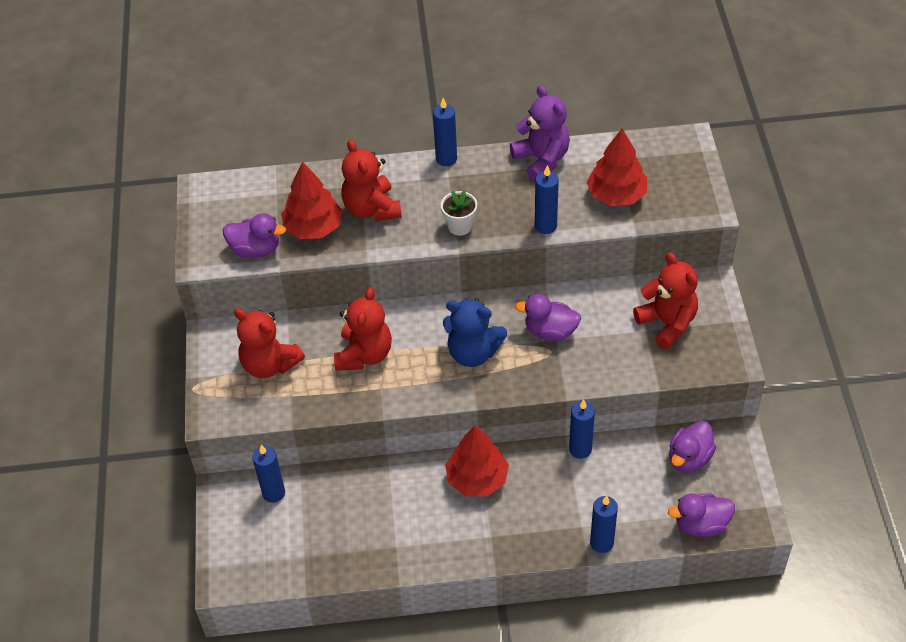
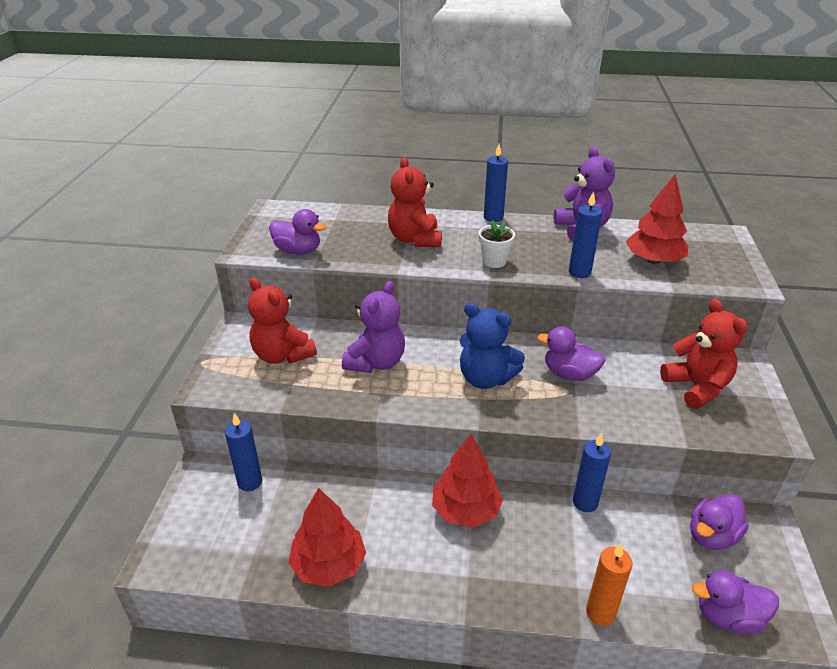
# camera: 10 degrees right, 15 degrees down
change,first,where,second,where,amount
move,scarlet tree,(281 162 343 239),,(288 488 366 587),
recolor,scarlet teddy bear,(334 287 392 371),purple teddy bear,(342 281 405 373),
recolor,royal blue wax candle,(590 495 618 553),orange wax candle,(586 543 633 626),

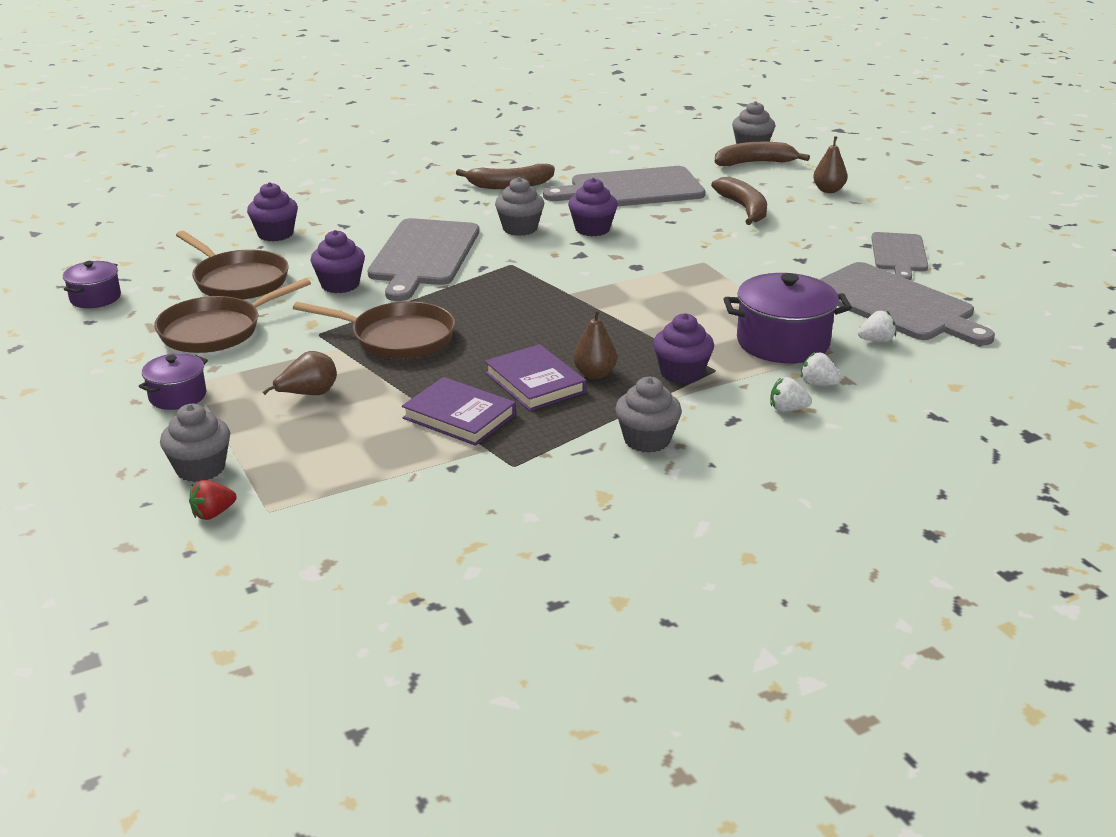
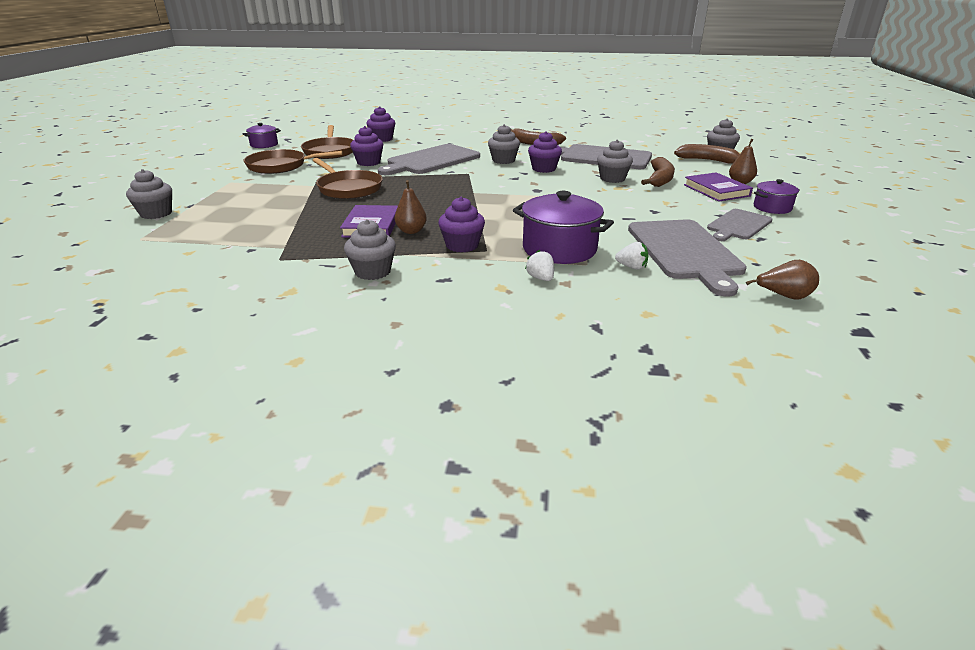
# camera: 35 degrees right, 0 degrees up
change,first,where,second,where,amount
move,dark brown toy pear,(262 351 337 395),,(746 260 819 300),
move,purple pot,(139 353 208 410),,(754 179 800 214),
move,purple hardback,(402 377 516 446),,(684 172 753 202),
delete,snow-white berry,(770 377 812 412),,,
delete,scarlet berry,(189 480 237 520),,,
insert,,,ash-grey cupcake,(597 140 633 183),

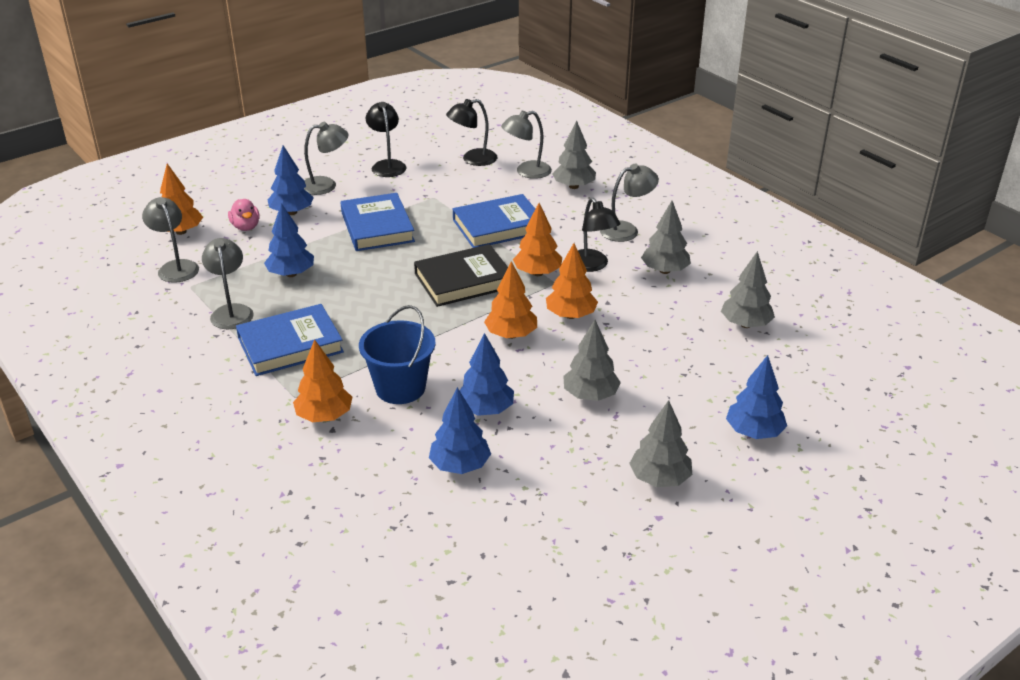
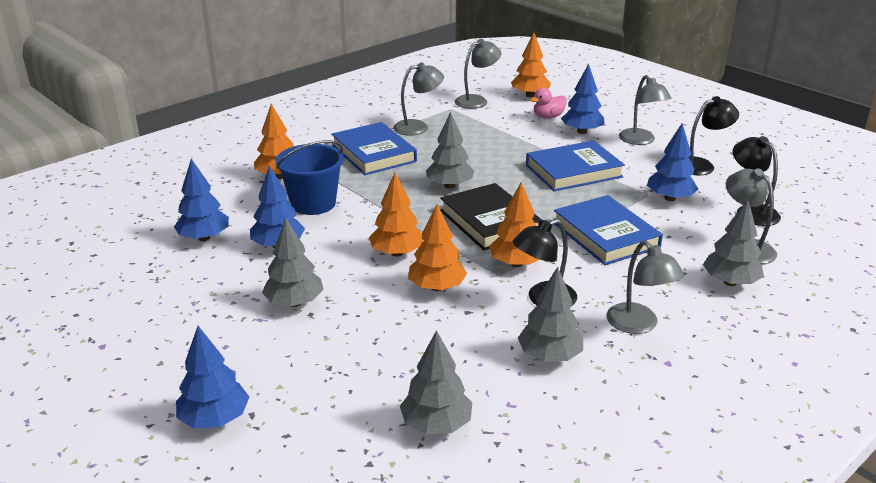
# camera: 85 degrees right, 5 degrees down
change,first,where,second,where,amount
move,royal blue tree,(264 203 314 277),,(647 123 698 201),
move,ash-grey tree,(629 400 692 487),,(426 112 474 189),

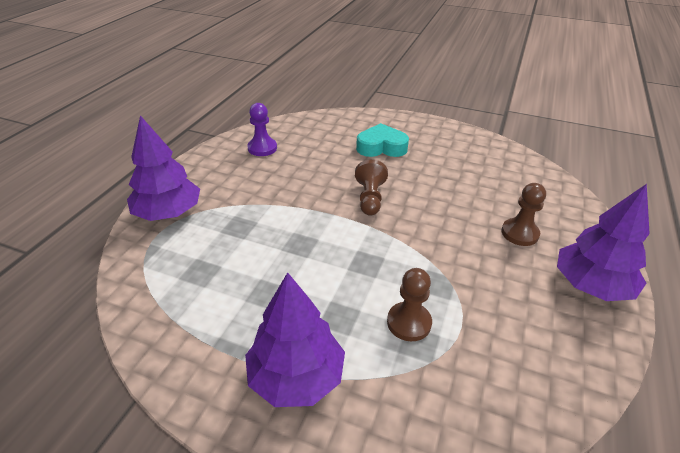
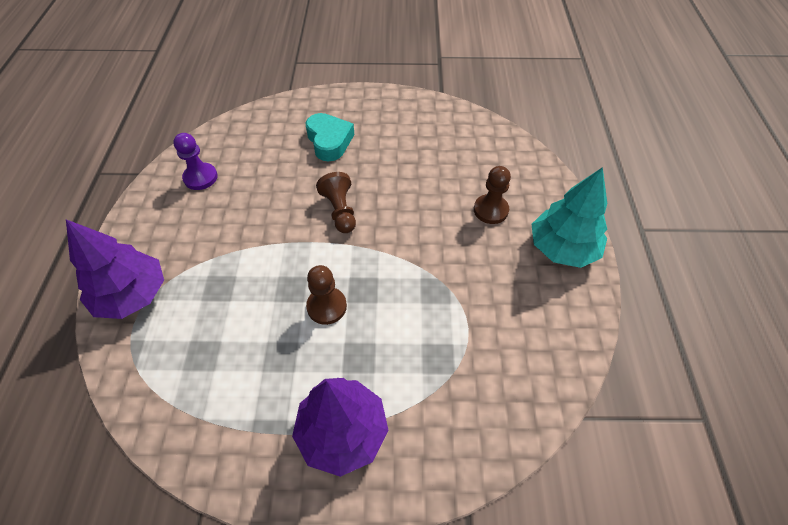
# camera: 20 degrees left, 15 degrees up
change,first,where,second,where,amount
rotate,teal heart,(356 123 409 157),,(305 113 354 161),90 degrees clockwise
recolor,purple tree,(557 184 650 301),teal tree,(532 167 607 268),
move,dark brown game pawn,(387 268 432 341),,(306 265 347 325),

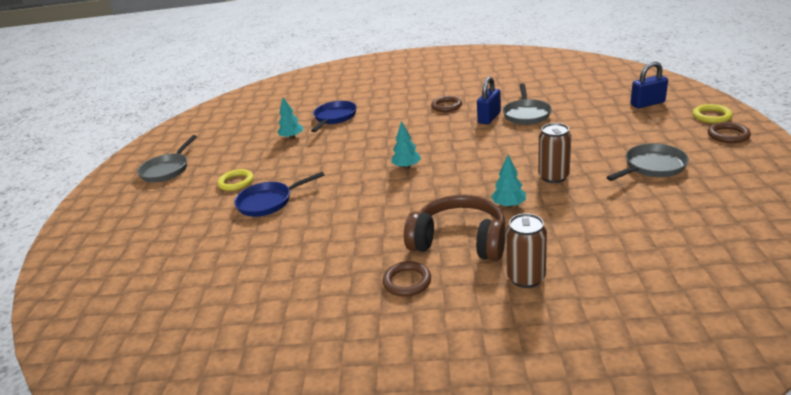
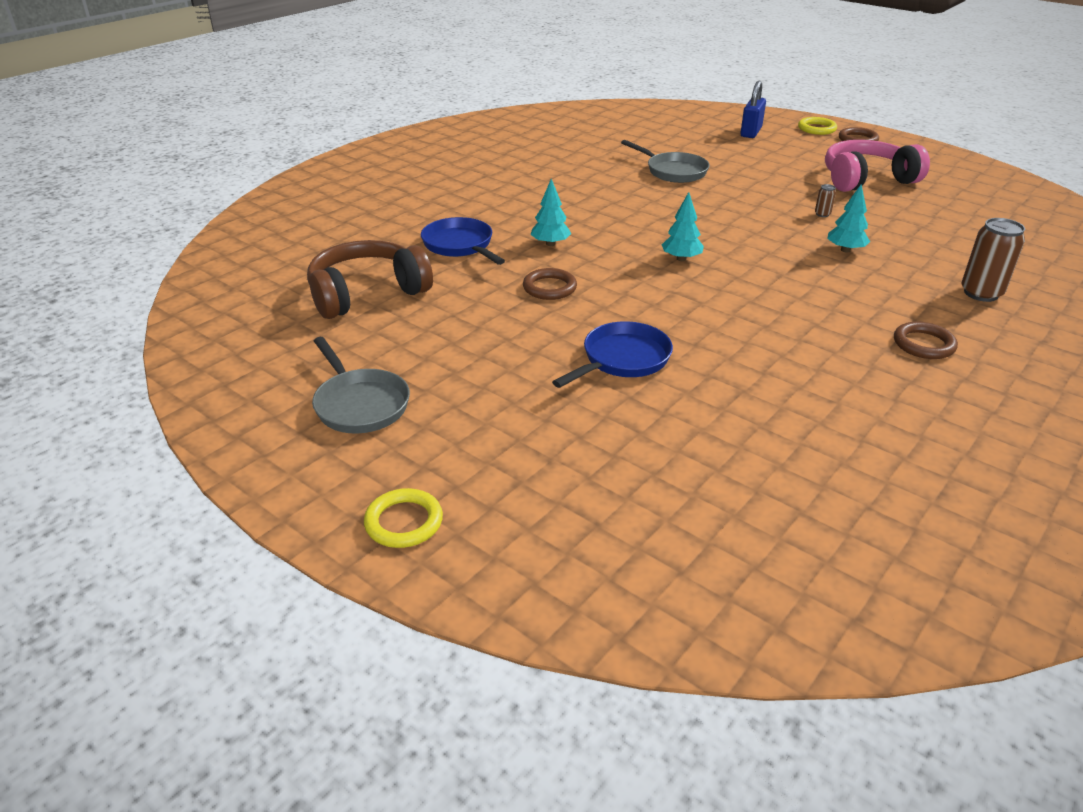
# camera: 55 degrees left, 5 degrees up
change,first,where,second,where,amount
delete,royal blue padlock,(477 77 501 124),,,
move,dark brown torus,(431 96 462 112),,(523 268 577 300),
move,teal tree,(278 97 303 139),,(531 179 571 246),
resize,dark brown tin,(538 123 571 183),,(815 184 836 217),x0.46
replace,ash-grey skillet,(606 143 689 181),pink headphones,(825 140 930 192),
move,yellow torus,(217 169 254 191),,(364 488 443 548),
rotate,royal blue skillet,(234 172 325 217),,(552 321 673 388),150 degrees counterclockwise
move,dark brown headphones,(404 195 506 261),,(307 240 433 319),

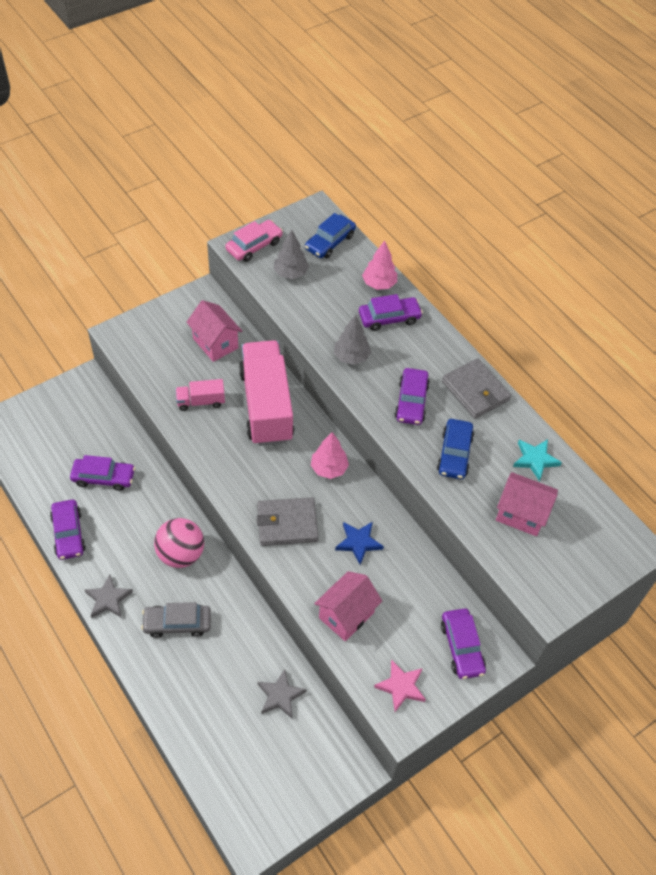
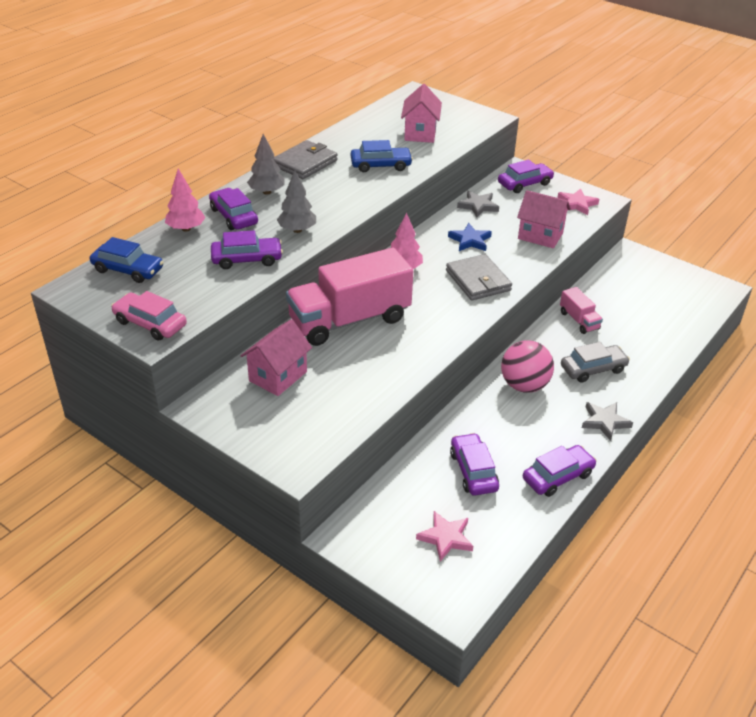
# camera: 105 degrees left, 15 degrees down
change,first,where,second,where,amount
move,ash-grey tree,(274 229 309 279),,(247 134 285 195),
move,purple automobile,(395 368 430 425),,(211 230 283 269),
move,pink truck,(175 379 225 411),,(560 287 603 334),
delete,teal star shape,(513 439 562 481),,,
rotate,ash-grey automobile,(141 602 211 638),,(561 342 630 383),90 degrees counterclockwise
move,ash-grey star shape,(257 669 306 718),,(457 191 499 217),
insert,,,pink star shape,(416 511 473 561),

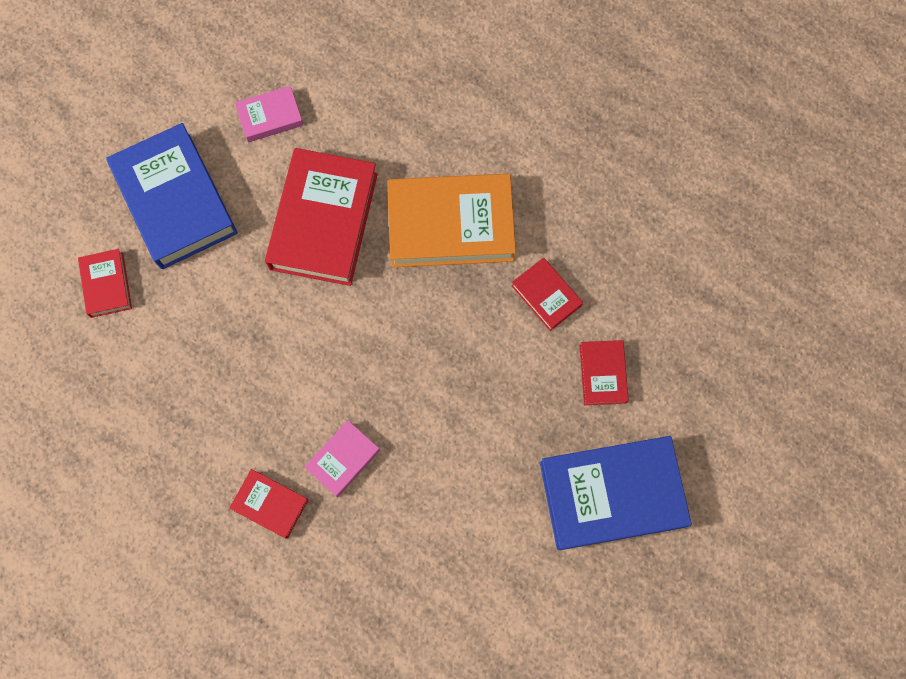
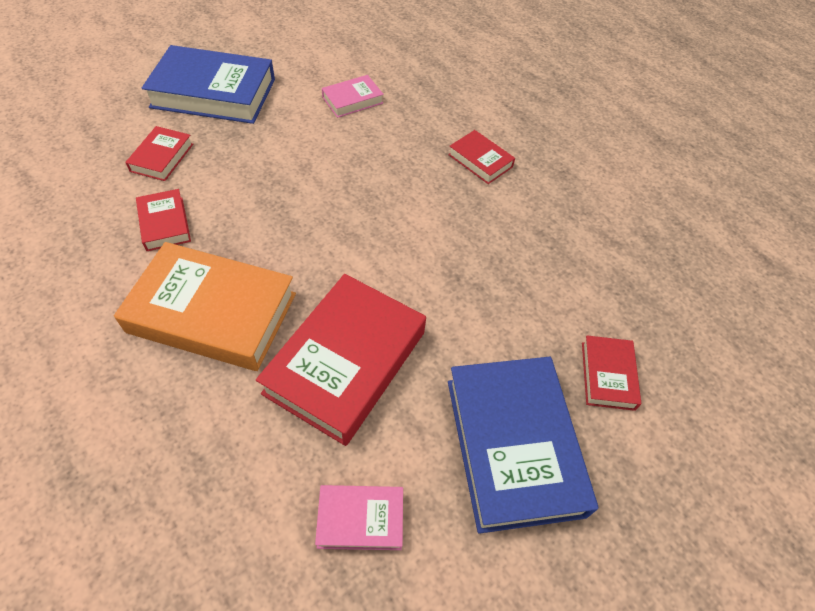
# camera: 165 degrees left, 20 degrees down
change,first,where,second,where,amount
move,pink hardback,(304 420 380 497),,(322 75 383 118),

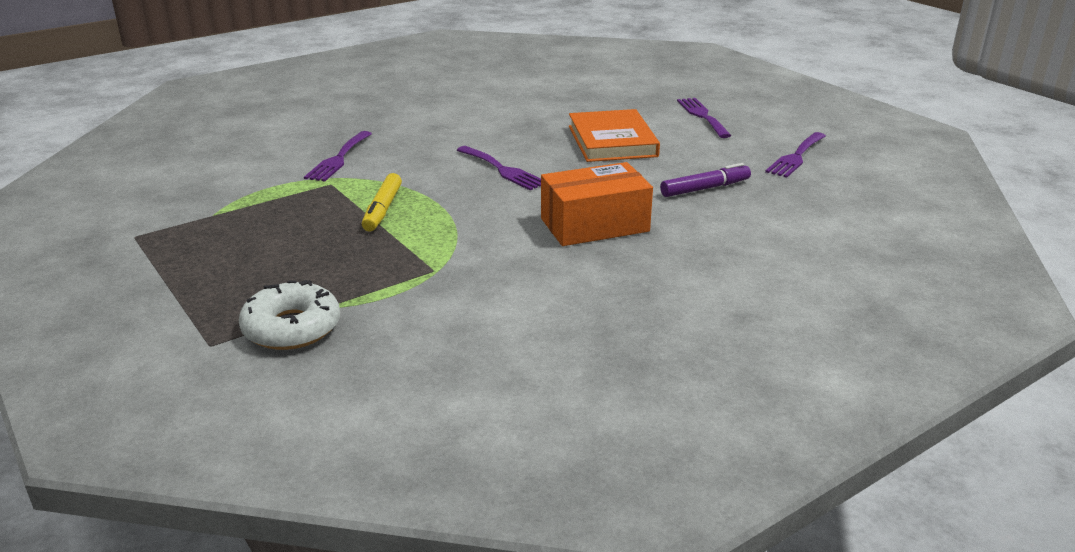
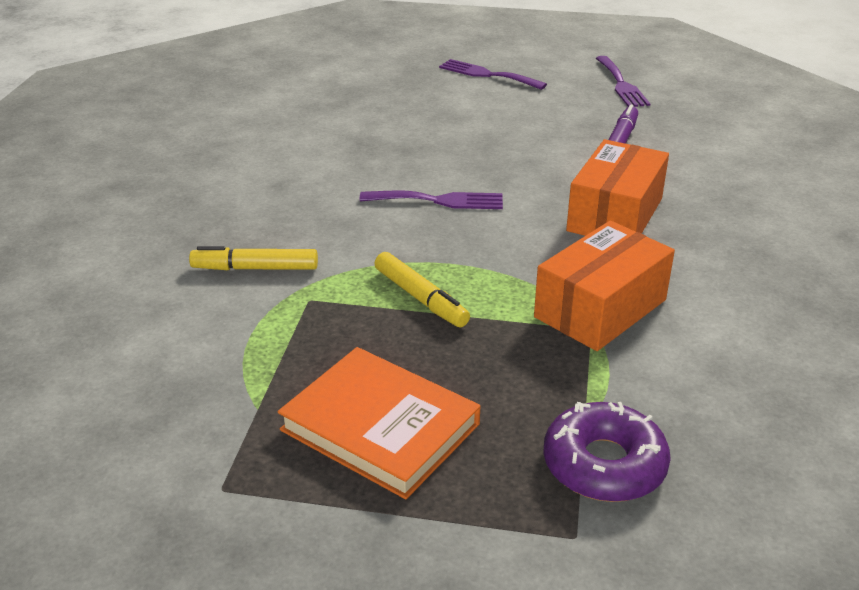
# camera: 45 degrees left, 5 degrees up
change,first,where,second,where,amount
move,orange hardback,(569 109 660 162),,(278 347 480 499),
replace,purple table fork,(304 131 372 182),yellow marker pen,(189 246 318 270),
recolor,snow-white glazed donut,(239 280 340 350),purple glazed donut,(543 402 671 502),
insert,,,orange package,(534 221 675 351),

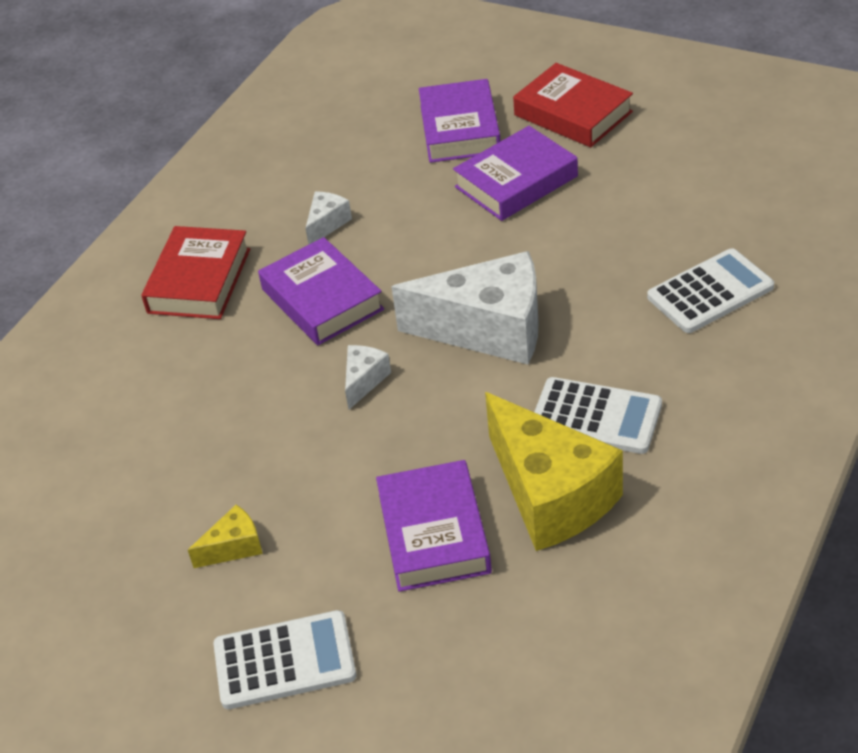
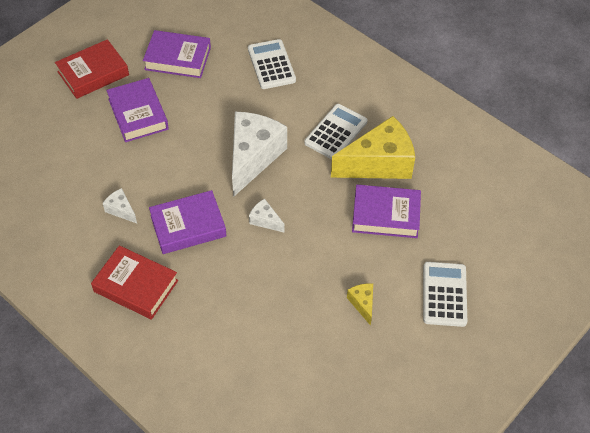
# camera: 80 degrees left, 10 degrees up
change,first,where,second,where,amount
move,purple hardback,(419 79 500 163),,(143 30 211 78),

